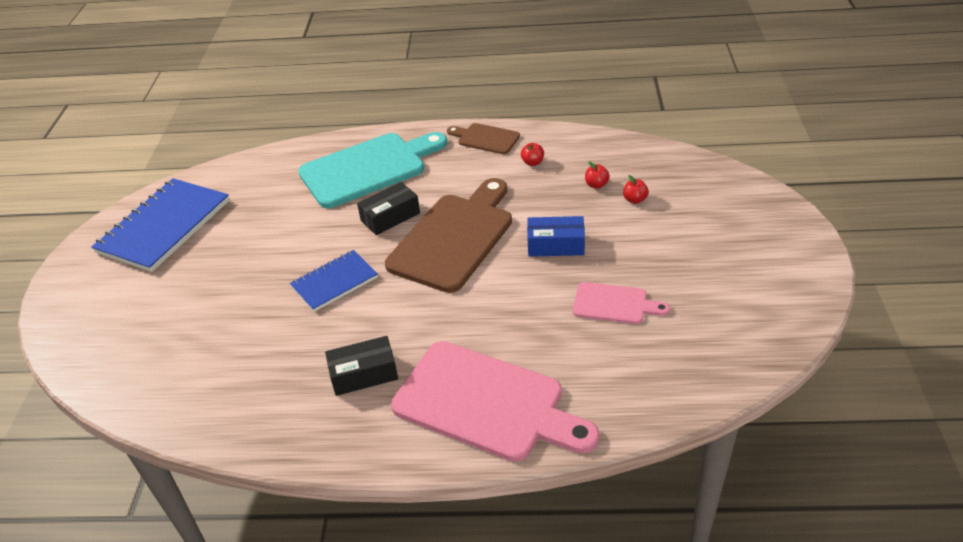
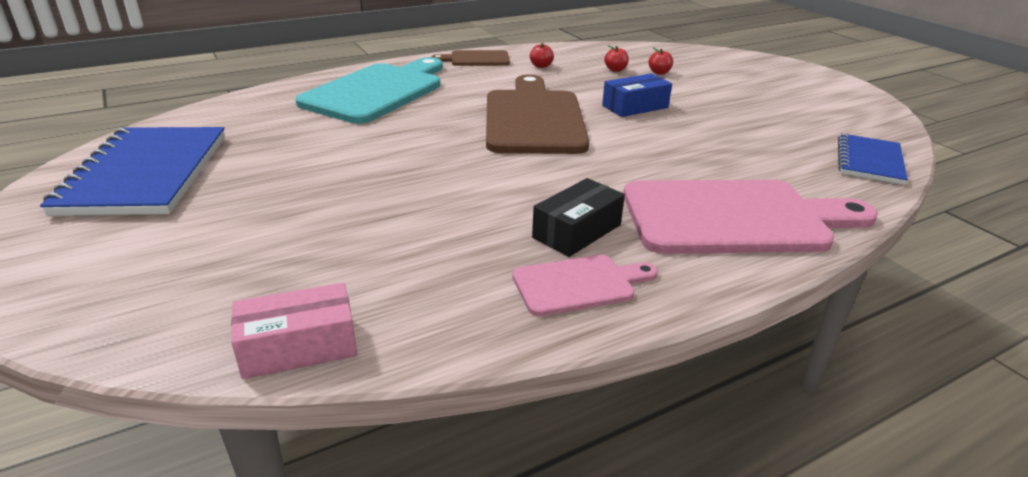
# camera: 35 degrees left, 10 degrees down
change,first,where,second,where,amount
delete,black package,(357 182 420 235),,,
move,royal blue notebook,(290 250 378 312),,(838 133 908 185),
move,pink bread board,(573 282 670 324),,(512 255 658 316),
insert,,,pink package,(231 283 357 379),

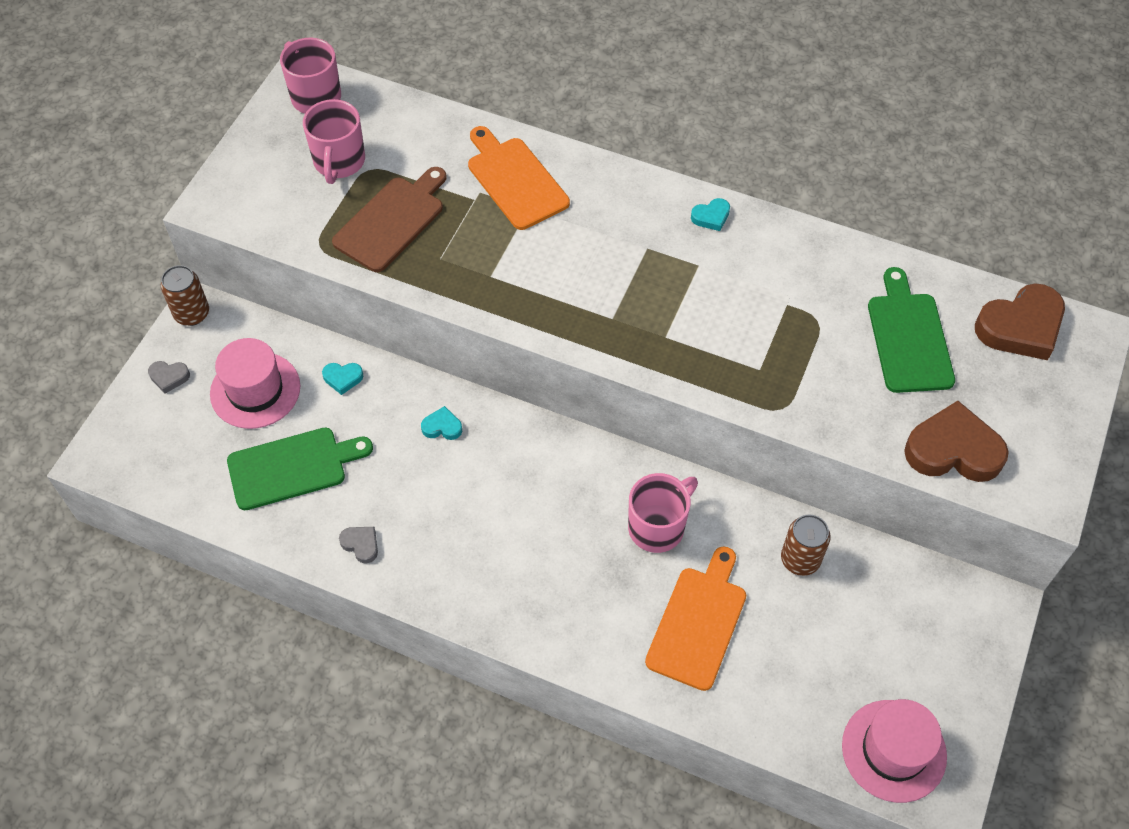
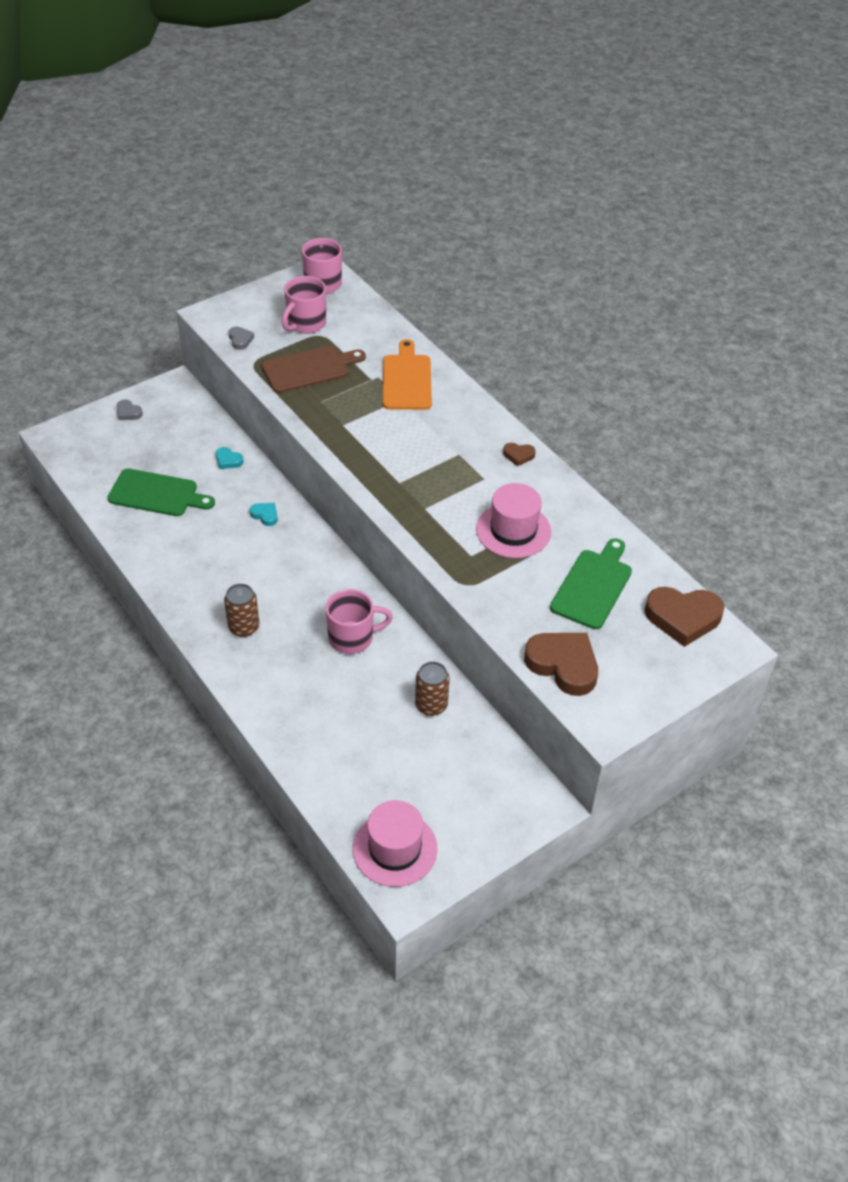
# camera: 30 degrees right, 10 degrees down
change,first,where,second,where,amount
recolor,teal heart,(691 198 730 231),dark brown heart,(503 443 536 466),
move,dark brown tin,(161 265 209 326),,(224 584 259 637),
move,pink hat,(210 338 300 429),,(476 483 551 558),
move,ash-grey heart,(339 527 378 563),,(228 327 254 350),
delete,orange bread board,(645 546 746 691),,,

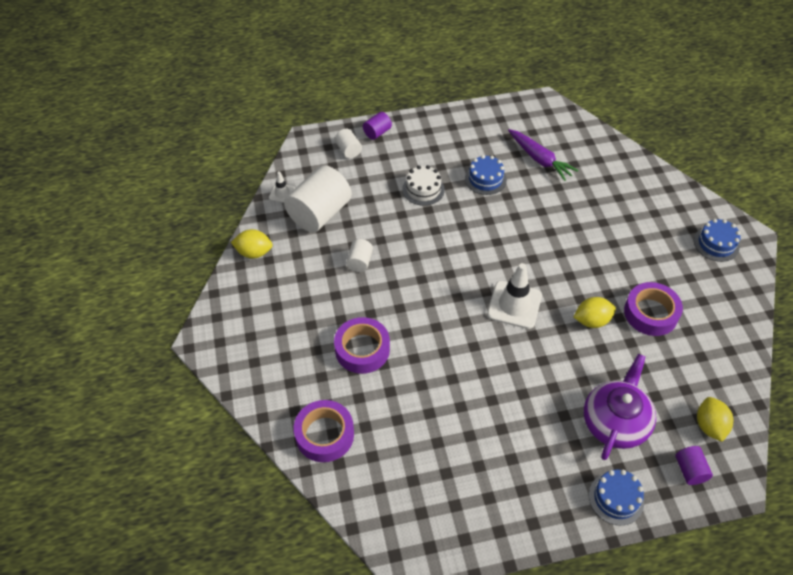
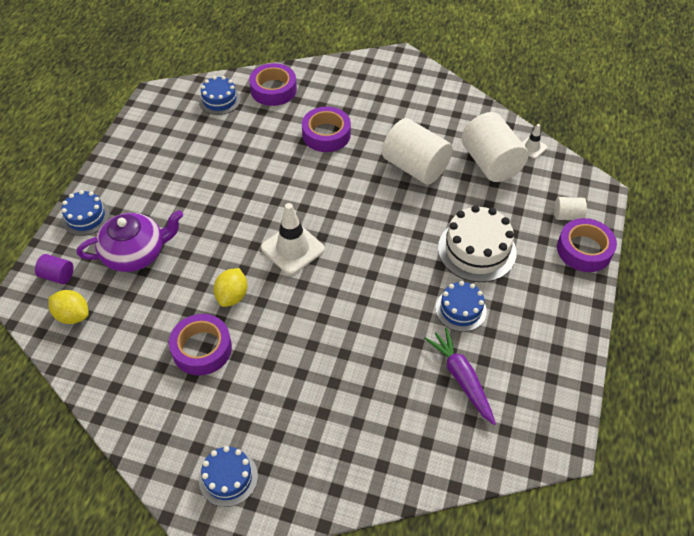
# camera: 120 degrees right, 0 degrees up
change,first,where,second,where,amount
replace,purple cylinder shape,(363 112 392 140),purple sticky tape,(557 218 617 272),
rotate,purple root vegetable,(508 129 579 181),,(424 328 496 425),75 degrees clockwise
resize,snow-white gateau,(402 165 445 206),,(438 205 516 282),x1.62
delete,yellow citrus fruit,(231 229 273 259),,,
resize,snow-white cylinder shape,(346 239 373 272),,(382 118 453 185),x2.13
rotate,purple tea pot,(584 354 656 460),,(77 210 183 272),75 degrees counterclockwise
insert,,,royal blue gateau,(199 76 241 115),

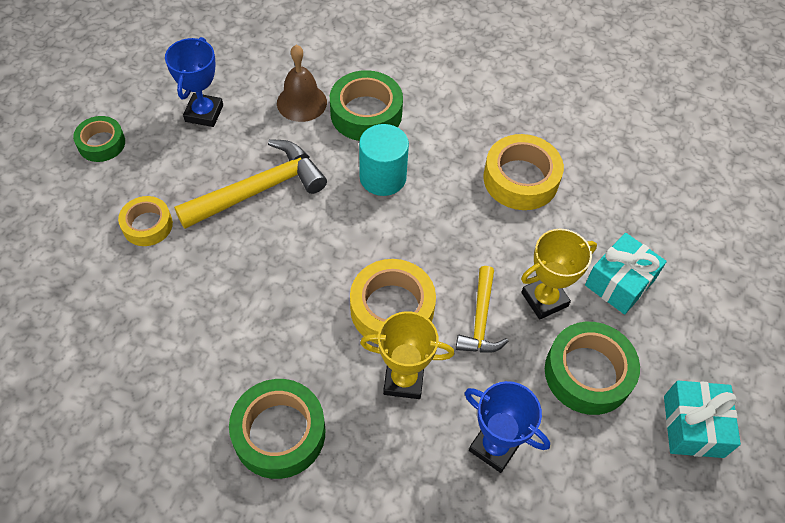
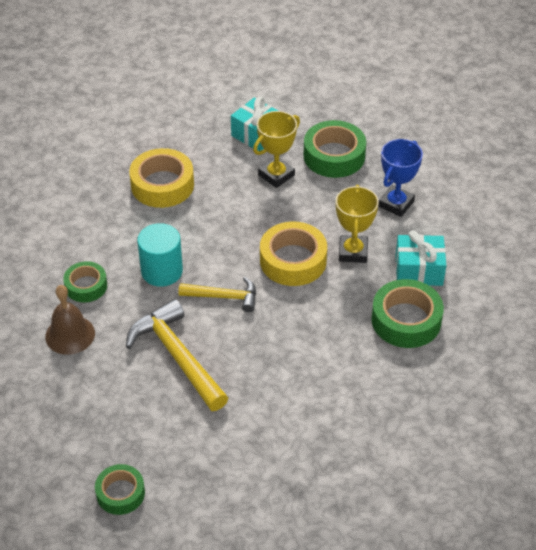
# camera: 90 degrees left, 10 degrees down
change,first,where,second,where,amount
delete,royal blue award cup,(165 37 223 127),,,
resize,green sticky tape,(330 70 403 141),,(63 261 107 303),x0.62
delete,yellow sticky tape,(118 196 173 246),,,
rotate,yellow award cup,(521 229 597 320),,(253 111 300 188),75 degrees clockwise
move,yellow carpenter's hammer,(456 266 509 353),,(179 277 256 312),
move,teal wrapped gift,(664 381 741 458),,(395 230 446 286),

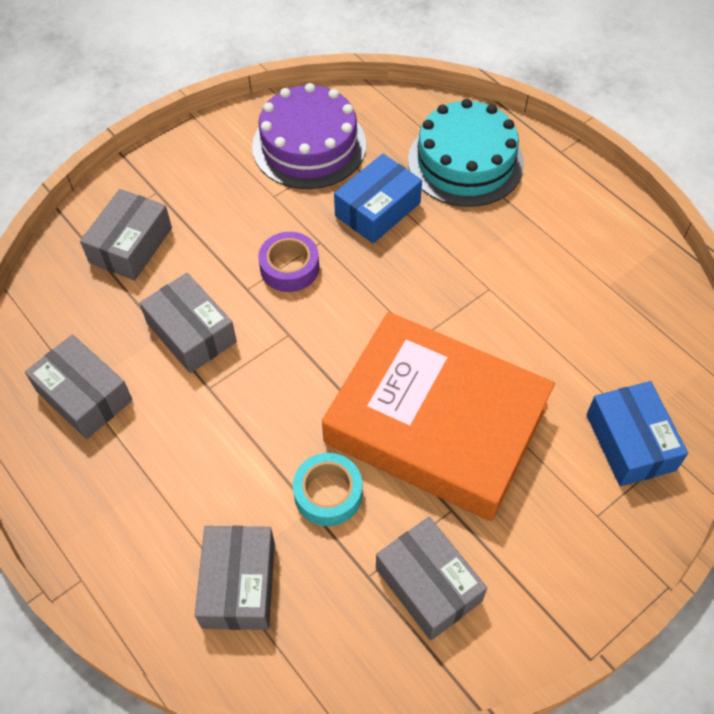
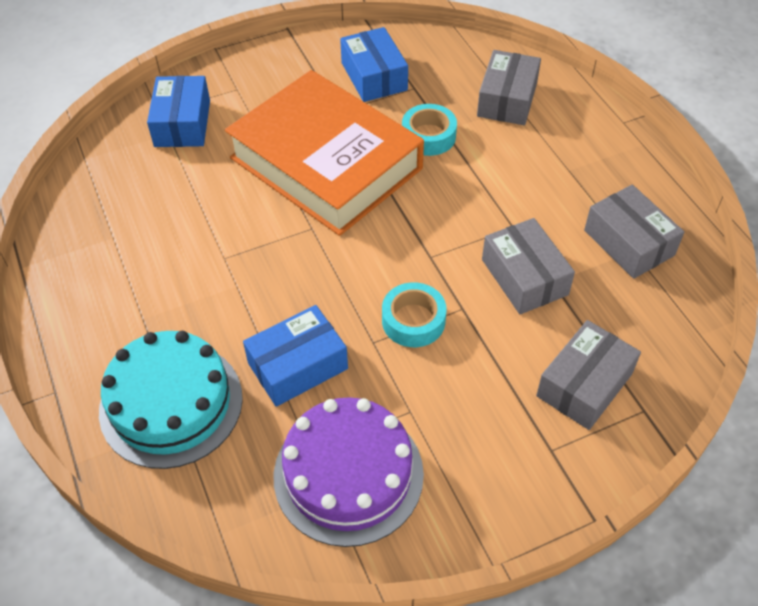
# camera: 165 degrees left, 5 degrees down
change,first,where,second,where,amount
recolor,purple sticky tape,(258 232 319 292),teal sticky tape,(382 282 447 347),
recolor,ash-grey package,(376 517 487 640),royal blue package,(340 27 408 102),

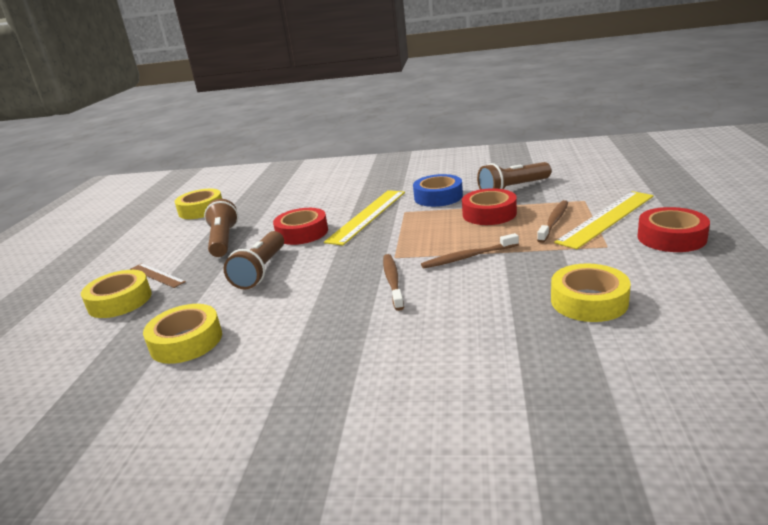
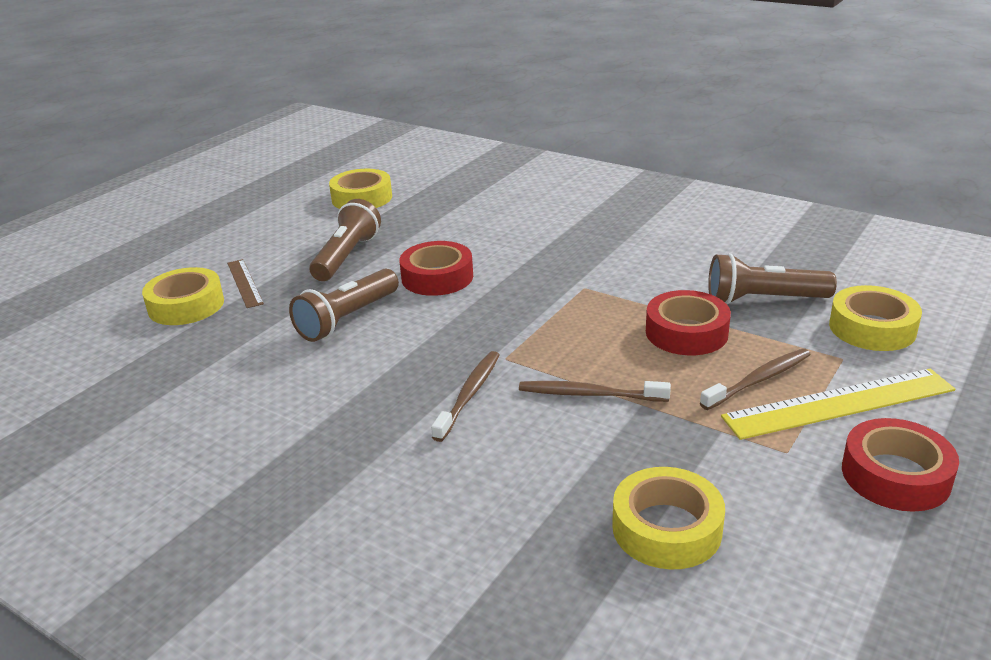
# camera: 25 degrees right, 5 degrees up
change,first,where,second,where,amount
delete,royal blue sticky tape,(413 174 463 207),,,
delete,yellow straightedge,(324 190 405 246),,,
move,yellow sticky tape,(143 304 222 364),,(829 285 922 351),

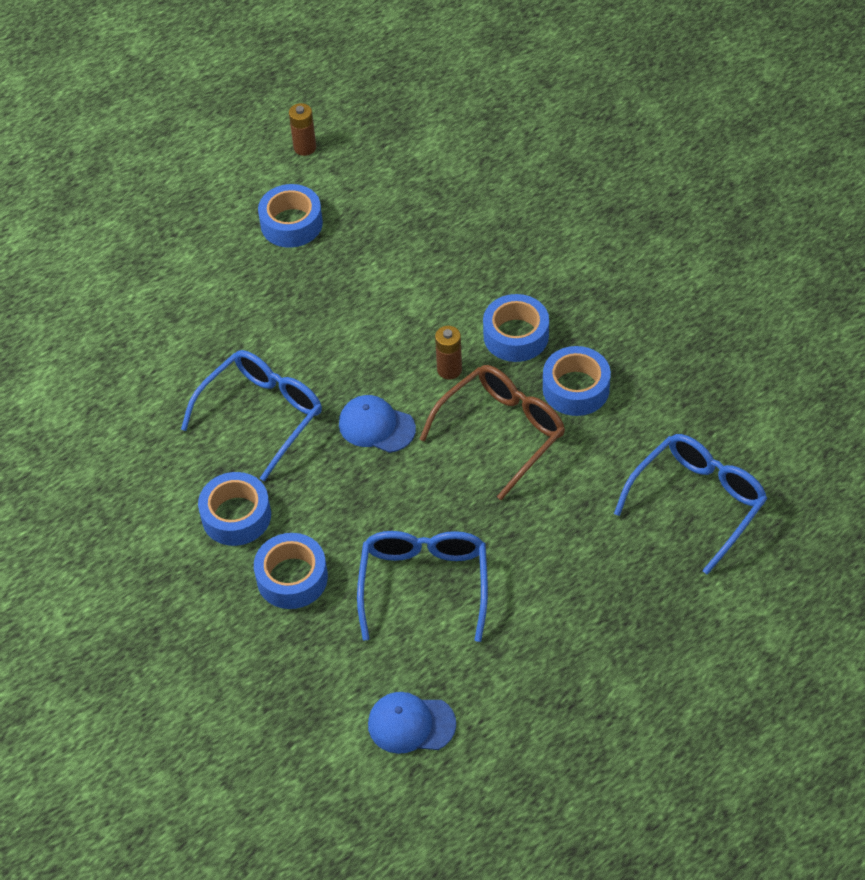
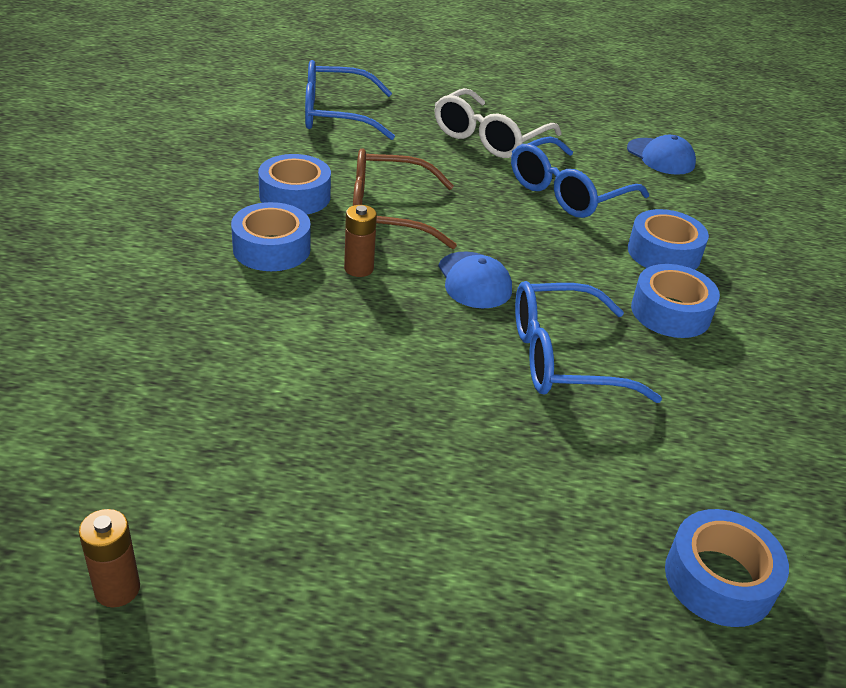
# camera: 140 degrees left, 15 degrees down
change,first,where,second,where,amount
move,royal blue sticky tape,(258 184 323 248),,(665 509 789 627),
insert,,,snow-white eyeglasses,(434 88 562 158),

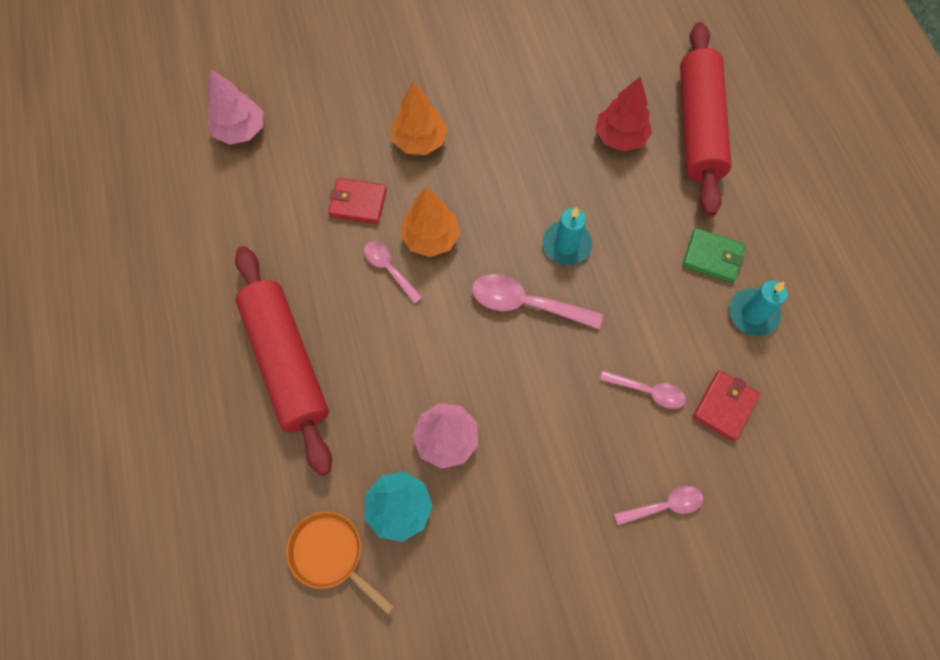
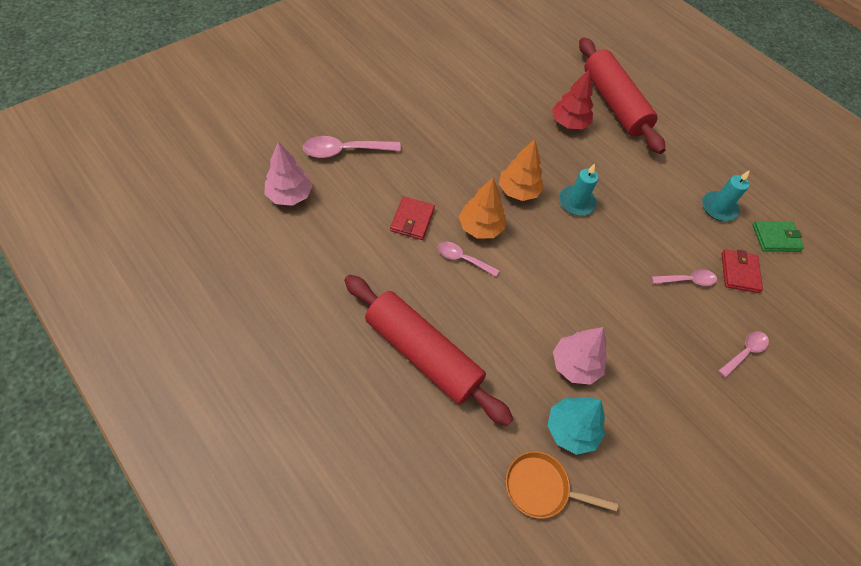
# camera: 30 degrees left, 10 degrees down
change,first,where,second,where,amount
move,orange tree,(391 81 447 155),,(499 139 544 201),
rotate,scarlet wallet,(328 178 387 224),,(390 196 435 240),60 degrees counterclockwise
move,green wallet,(682 228 745 283),,(753 221 804 252),
move,pink teaspoon,(472 274 603 329),,(303 136 401 158),

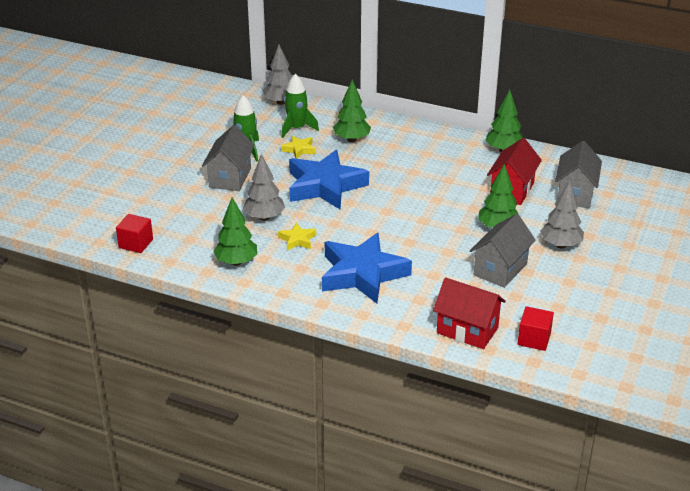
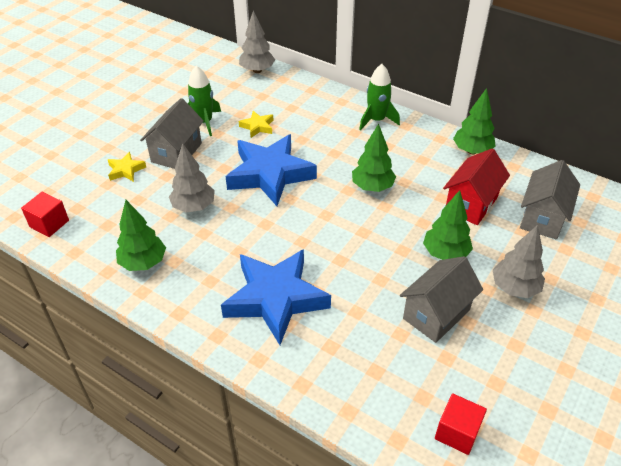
# camera: 10 degrees right, 10 degrees up
change,first,where,second,where,amount
move,green toy rocket,(282 74 319 138),,(359 64 400 130),
move,green tree,(333 79 371 142),,(352 124 396 192),
move,yellow star shape,(278 223 316 250),,(108 152 146 182),
delete,scarlet toy house,(433 277 506 349),,,

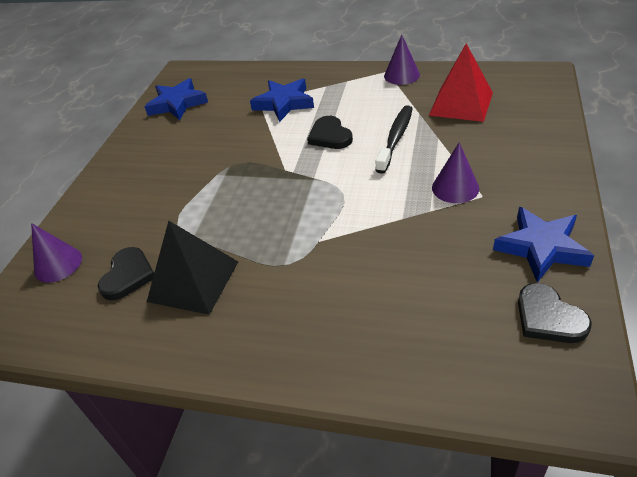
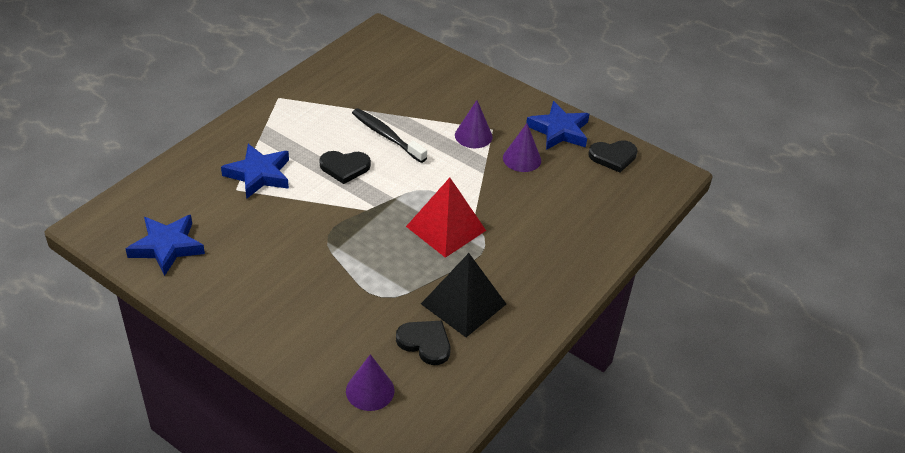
# camera: 75 degrees left, 0 degrees up
change,first,where,second,where,amount
move,purple solid cone,(384 35 420 85),,(503 123 541 172),
move,scarlet pyramid shape,(429 43 493 122),,(406 178 486 258),

